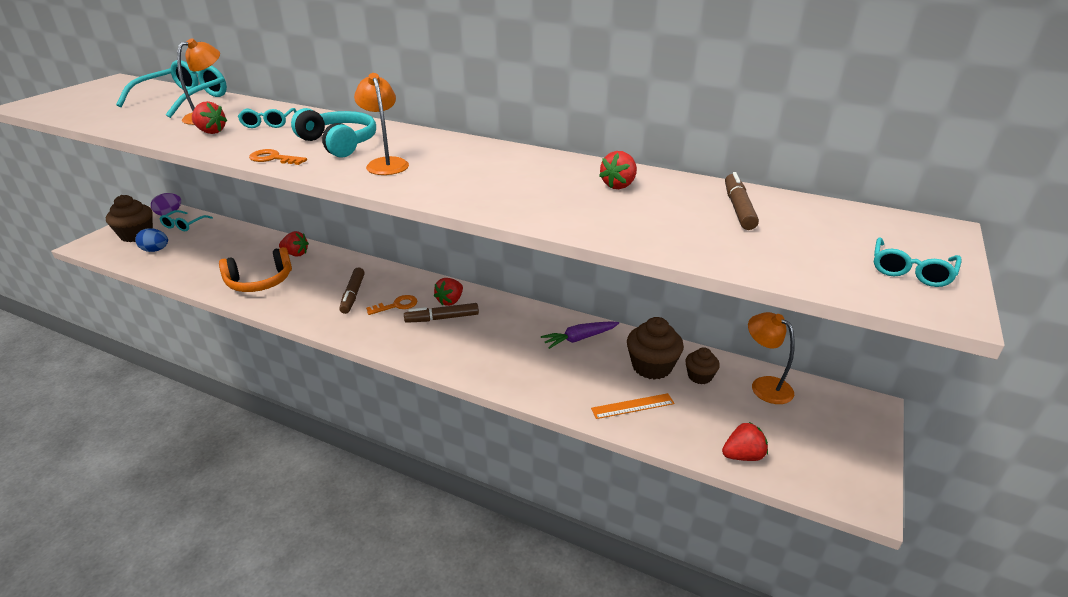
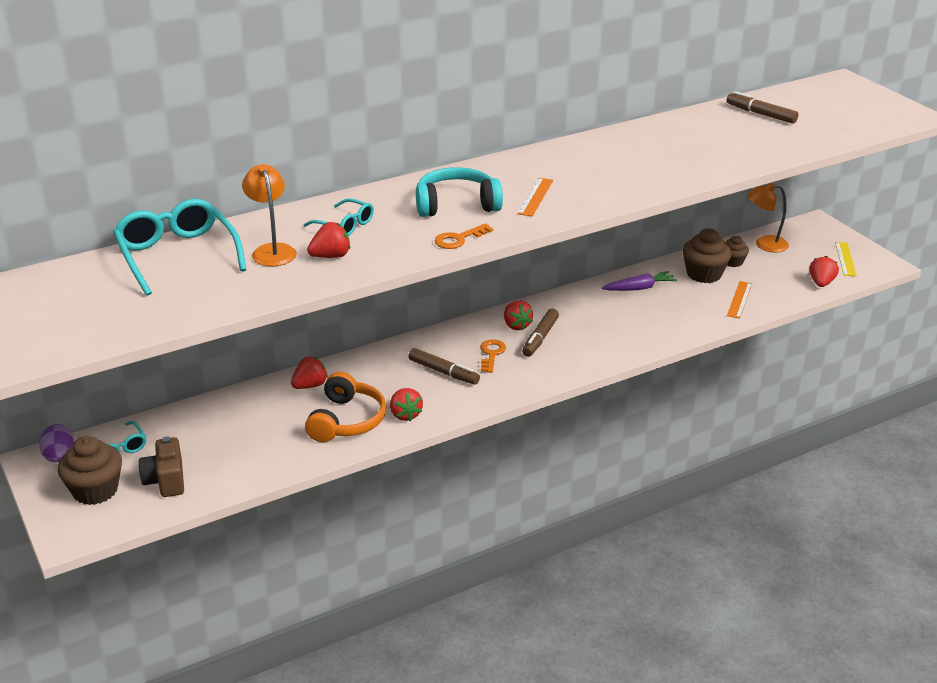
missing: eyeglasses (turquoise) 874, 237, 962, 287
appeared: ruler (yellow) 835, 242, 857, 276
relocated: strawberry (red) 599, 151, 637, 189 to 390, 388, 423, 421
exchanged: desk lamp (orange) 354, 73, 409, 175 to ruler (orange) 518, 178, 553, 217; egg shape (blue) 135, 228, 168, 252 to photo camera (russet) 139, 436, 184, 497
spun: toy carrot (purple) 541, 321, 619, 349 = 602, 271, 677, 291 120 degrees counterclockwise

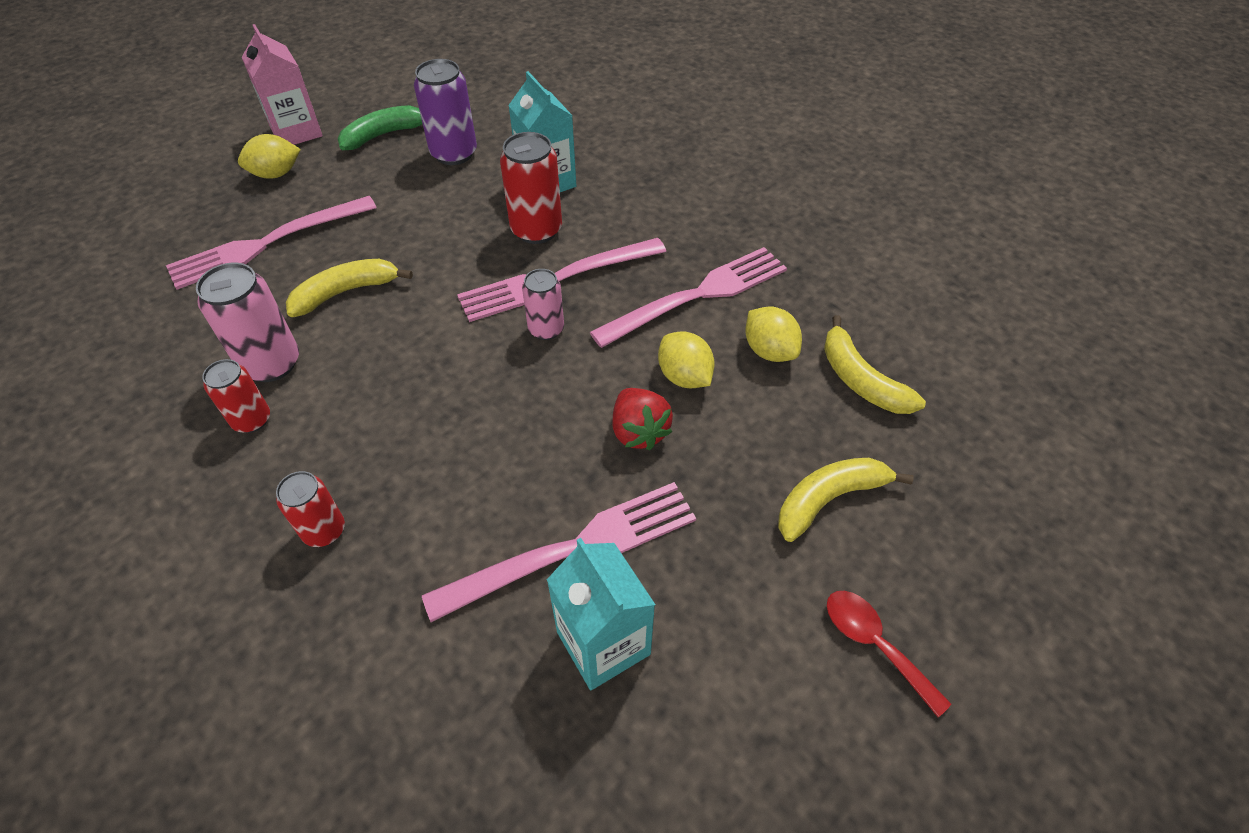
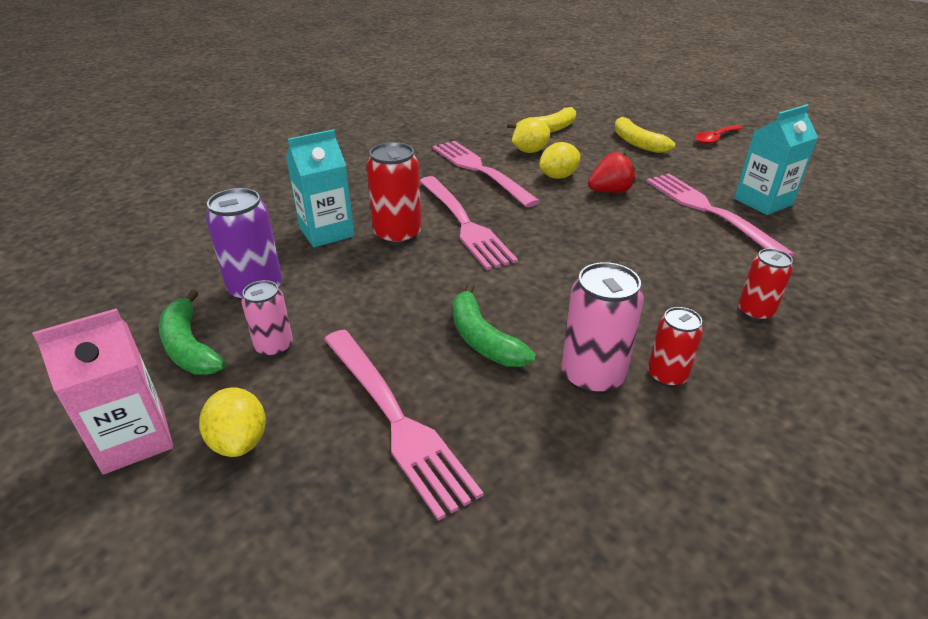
relocated: can (pink) 522, 269, 564, 340 to 241, 280, 293, 357
colour: banana fruit (yellow) 286, 259, 413, 317 to banana fruit (leaf-green) 453, 283, 536, 367

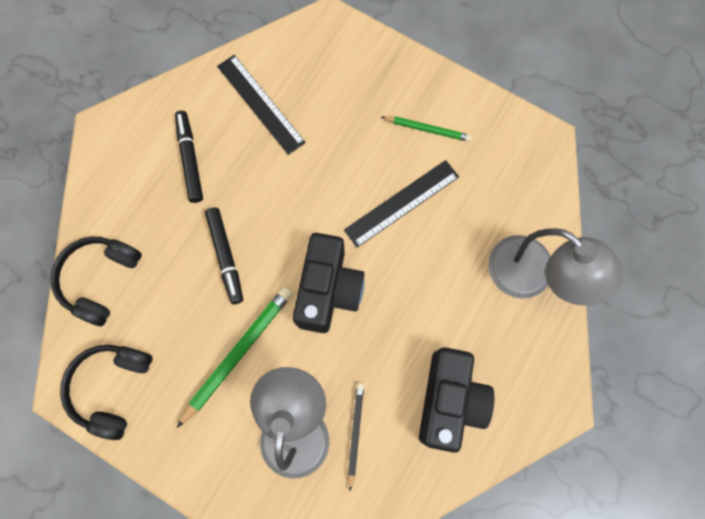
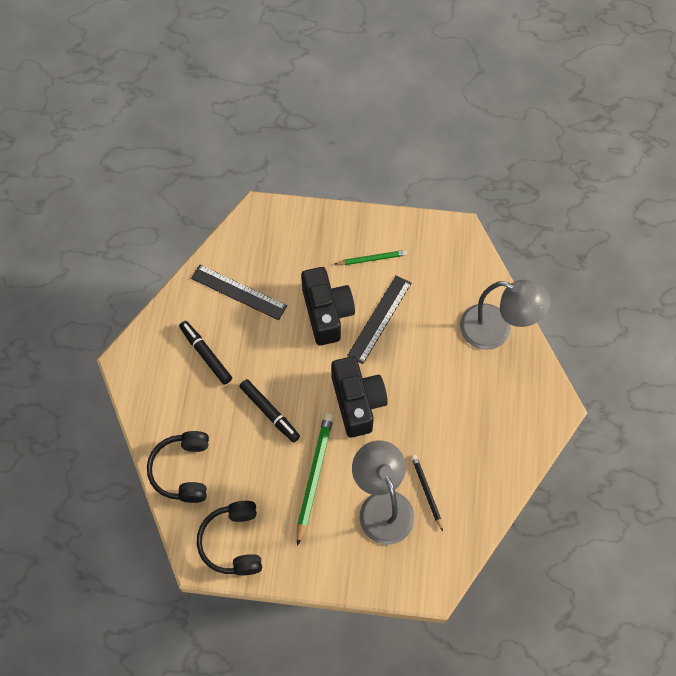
relocated: photo camera (jet-black) 419, 347, 494, 453 to 301, 267, 355, 345

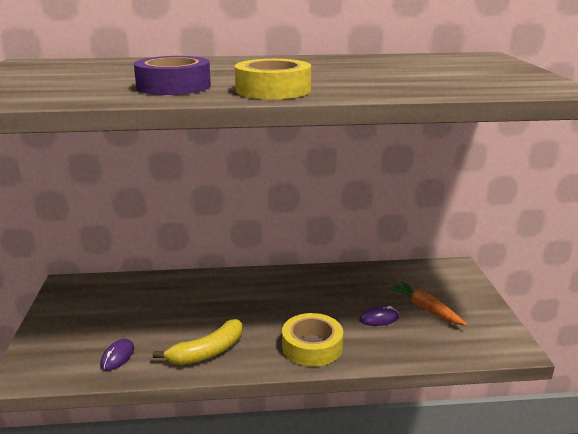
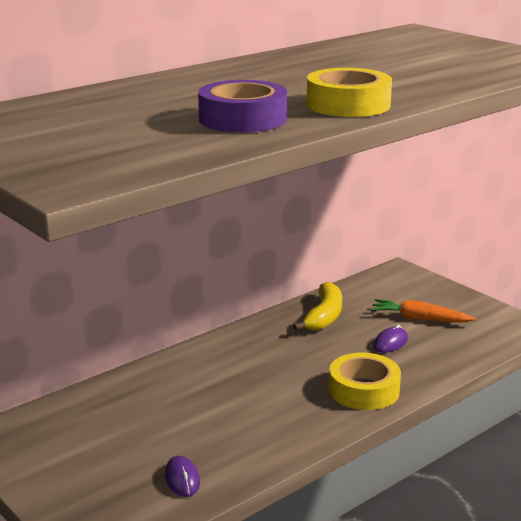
relocated: banana fruit (yellow) 153, 319, 243, 365 to 293, 282, 342, 331

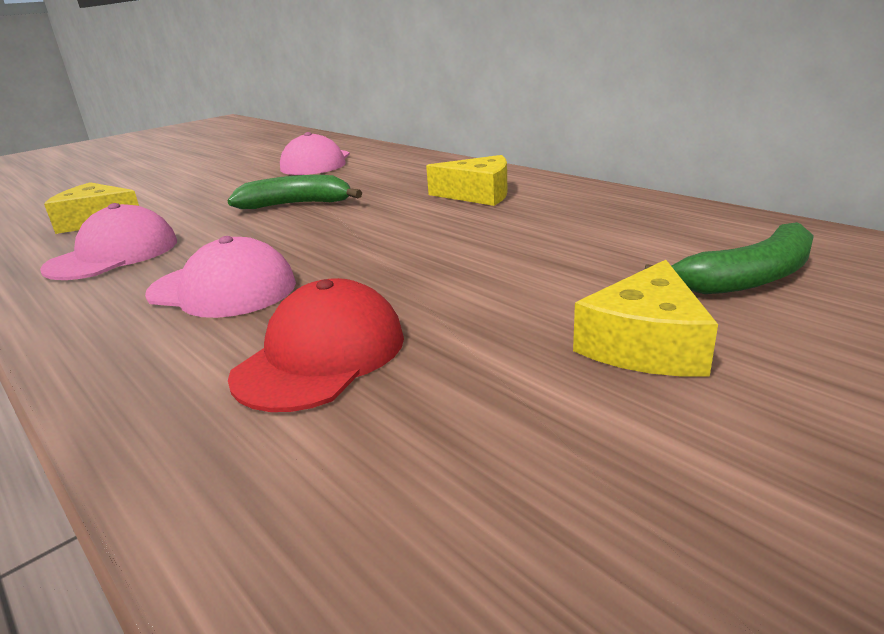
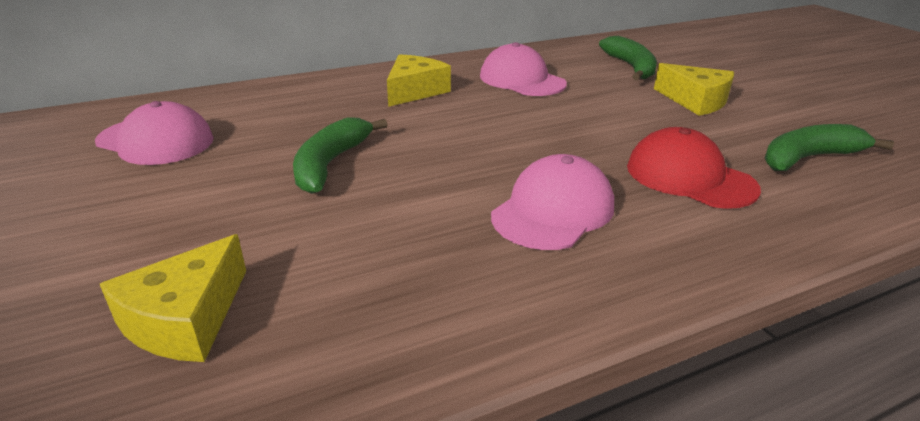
appeared: banana fruit (leaf-green) 765, 124, 894, 171
relocated: baseball cap (pink) 40, 203, 177, 280 to 480, 42, 567, 96

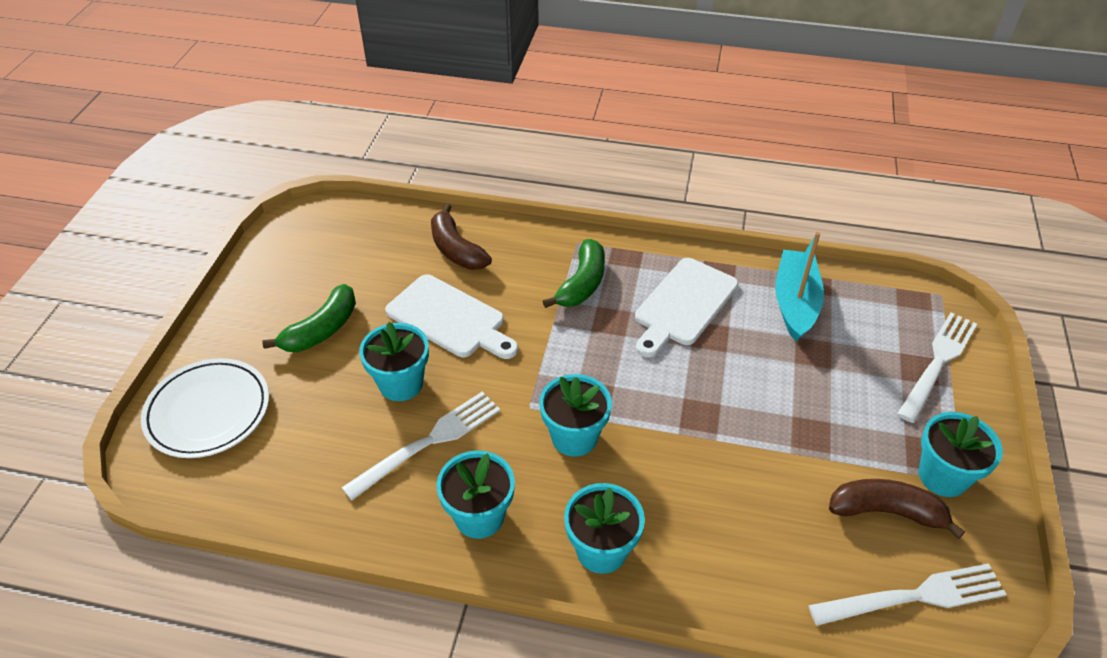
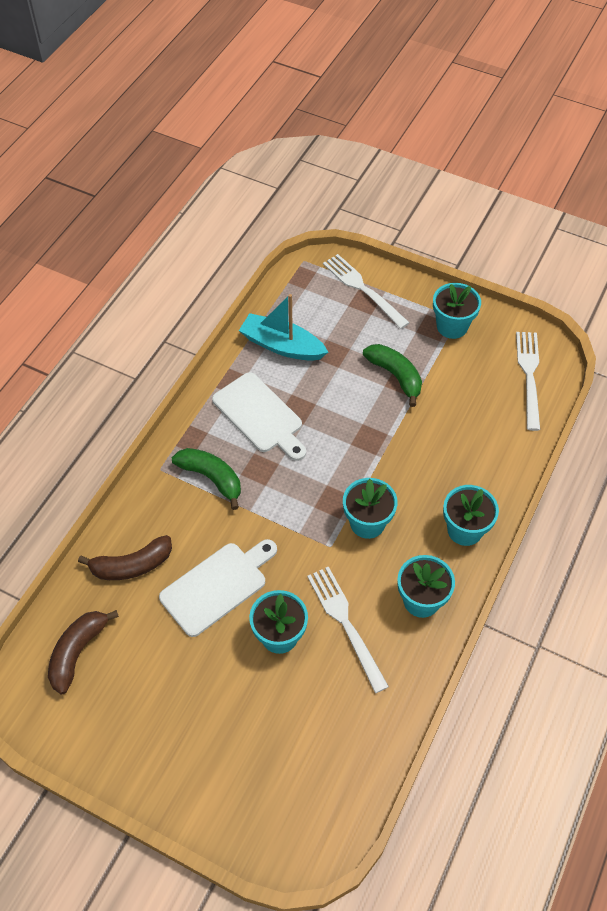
missing: plate (white) 141, 358, 269, 458
relocated: banana fruit (leaf-green) 262, 284, 356, 352 to 363, 344, 422, 407; banana fruit (russet) 829, 479, 965, 539 to 48, 610, 119, 694

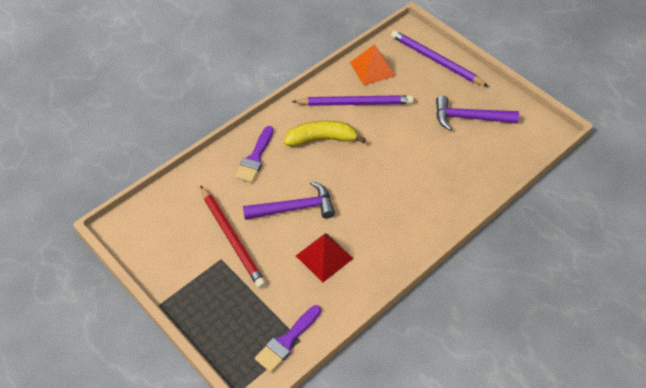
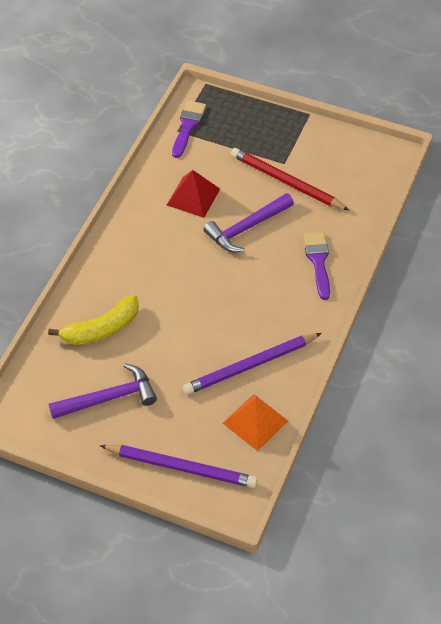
relocated: banana fruit (yellow) 284, 121, 366, 146 to 48, 295, 139, 345

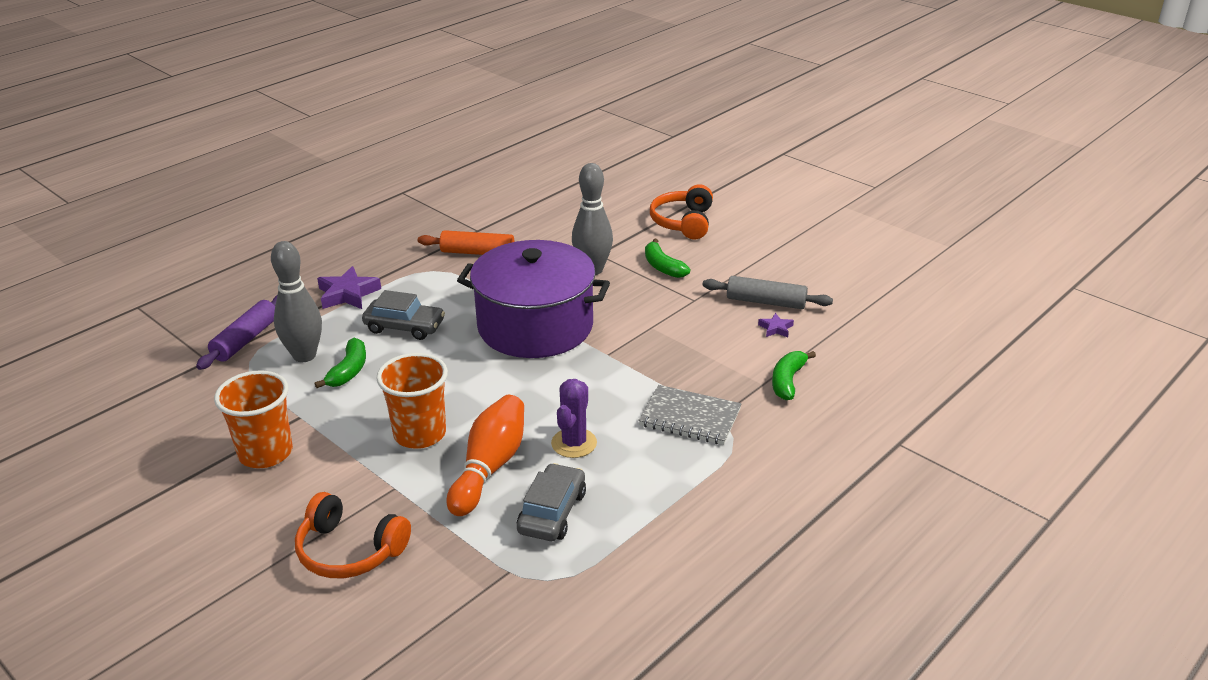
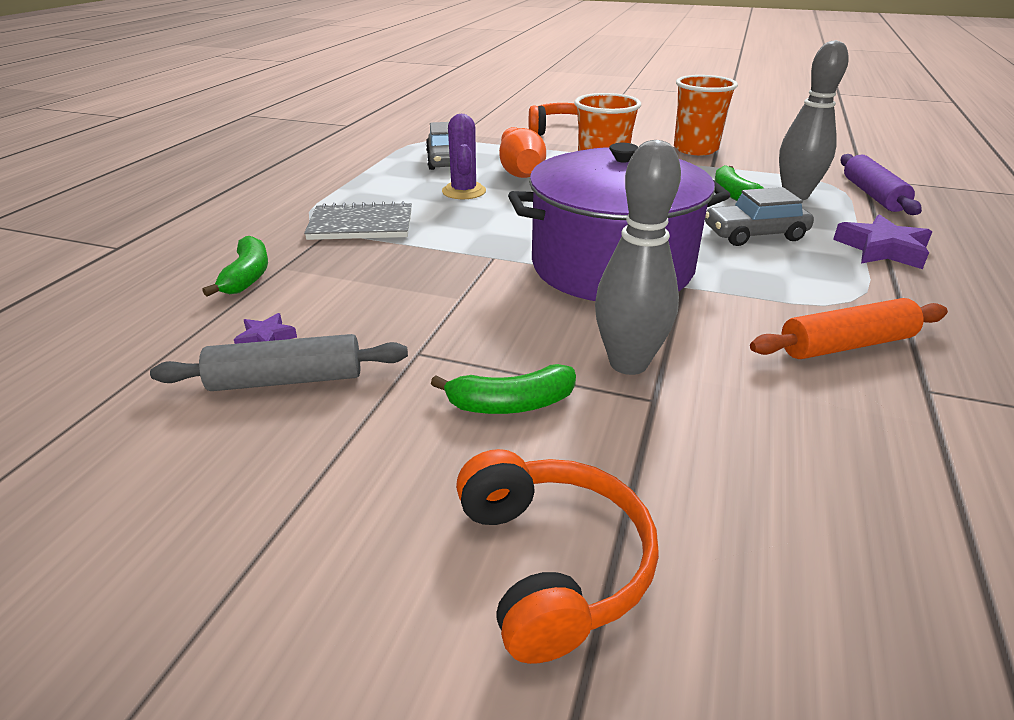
spun: banana fruit (leaf-green) 645, 239, 690, 278 = 431, 364, 576, 414 135 degrees clockwise

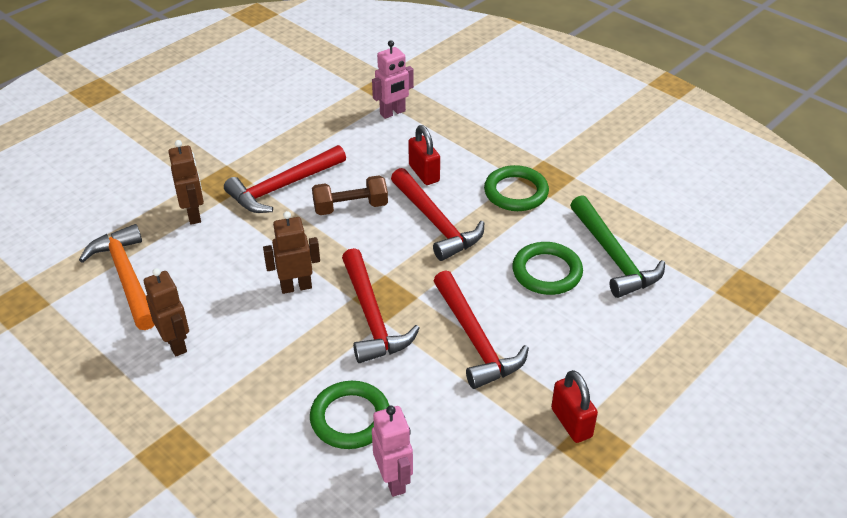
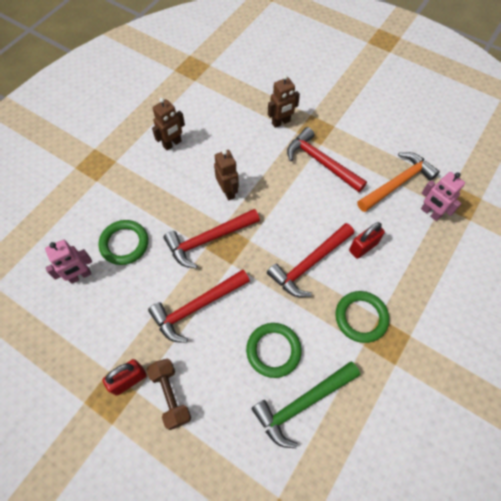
relocated: dumbbell (russet) 312, 175, 388, 215 to 147, 358, 191, 430; claw hammer (orange) 79, 224, 154, 330 to 357, 152, 440, 212

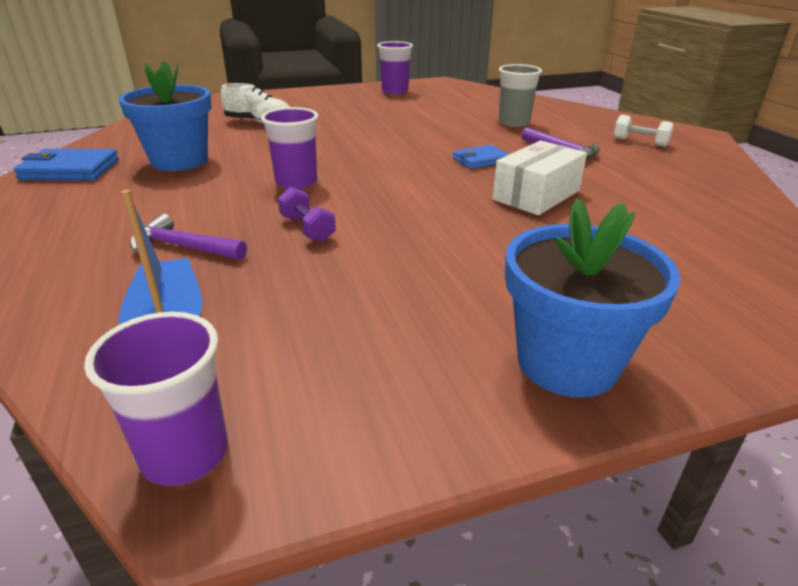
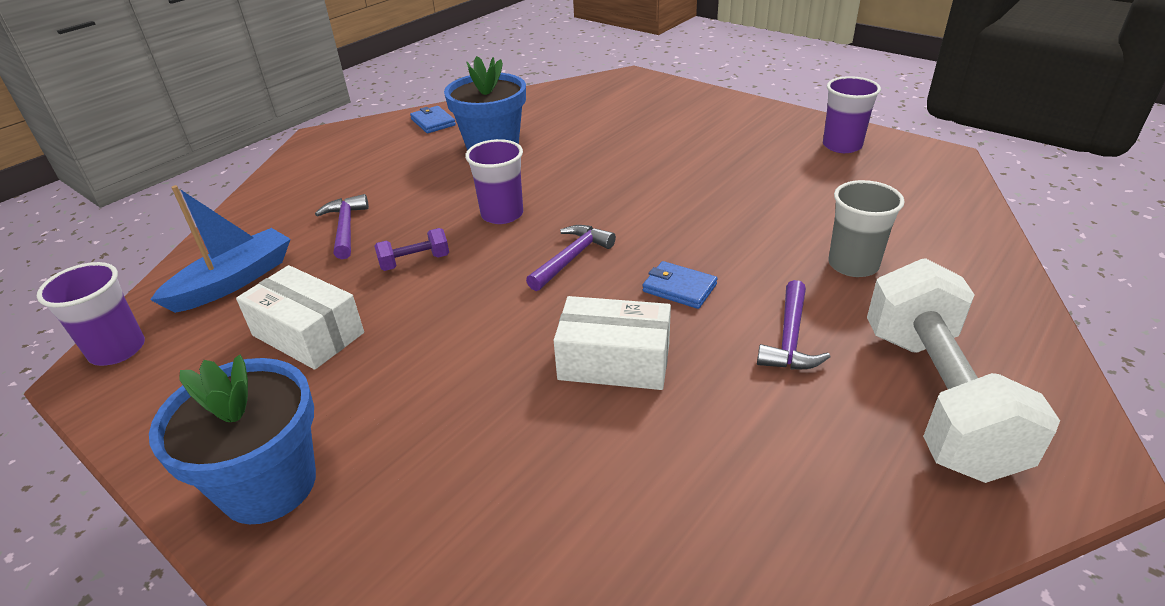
missing: sneaker (white) 221, 83, 290, 124
appeared: claw hammer (purple) 526, 225, 616, 291; package (white) 236, 265, 364, 370
spun: dumbbell (purple) 278, 187, 336, 242 = 374, 228, 449, 271 45 degrees clockwise
size: dumbbell (white) 614, 115, 673, 147 = 867, 258, 1060, 483 x2.43; billfold (blue) 13, 149, 119, 181 = 410, 106, 456, 133 x0.65

